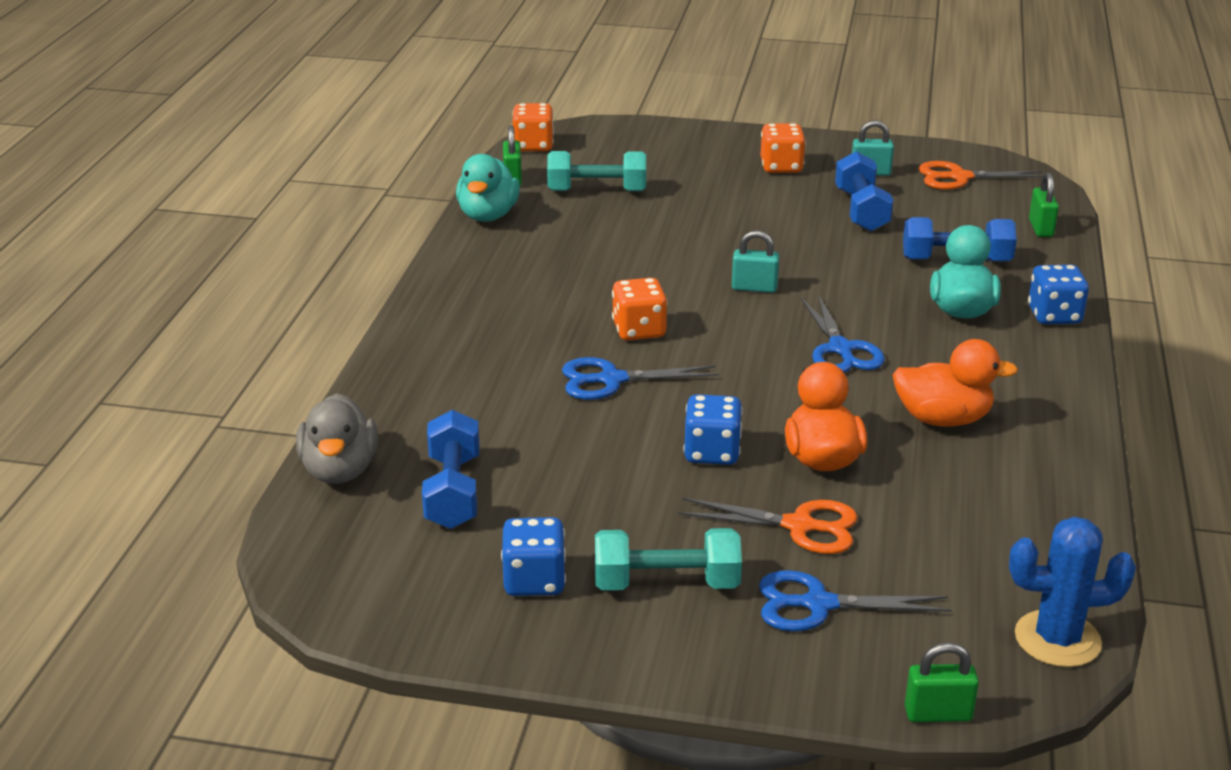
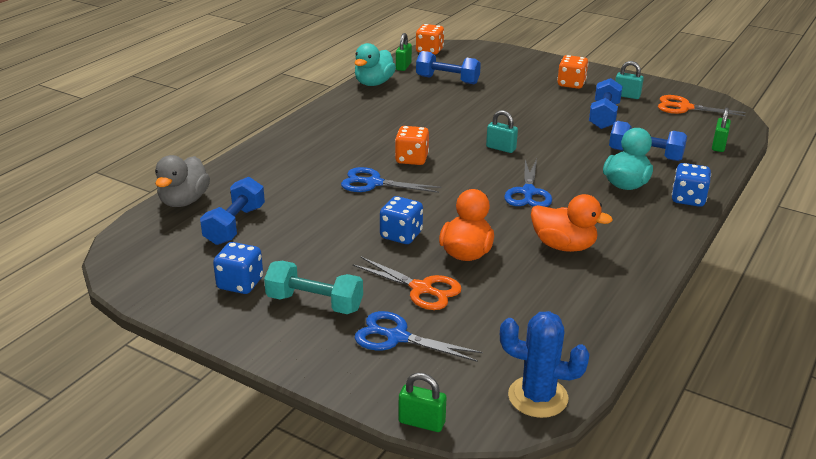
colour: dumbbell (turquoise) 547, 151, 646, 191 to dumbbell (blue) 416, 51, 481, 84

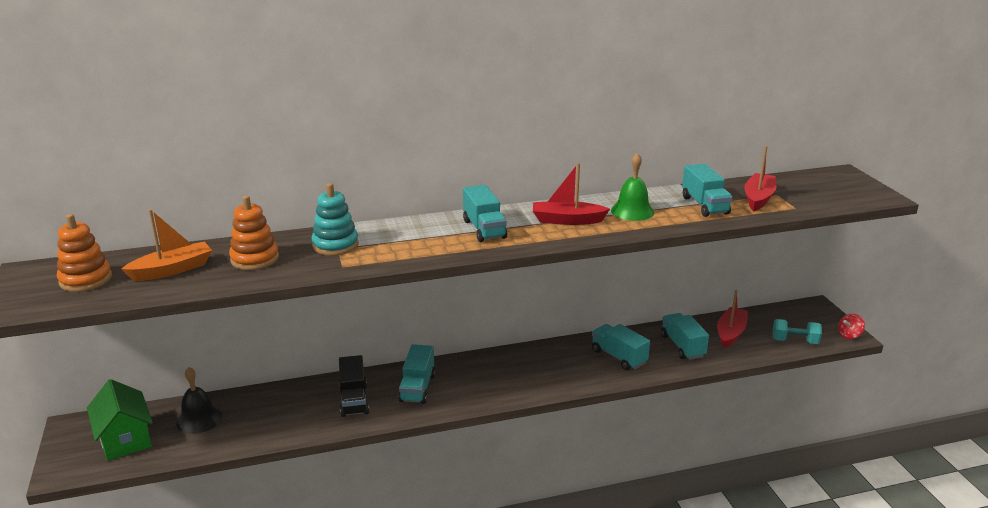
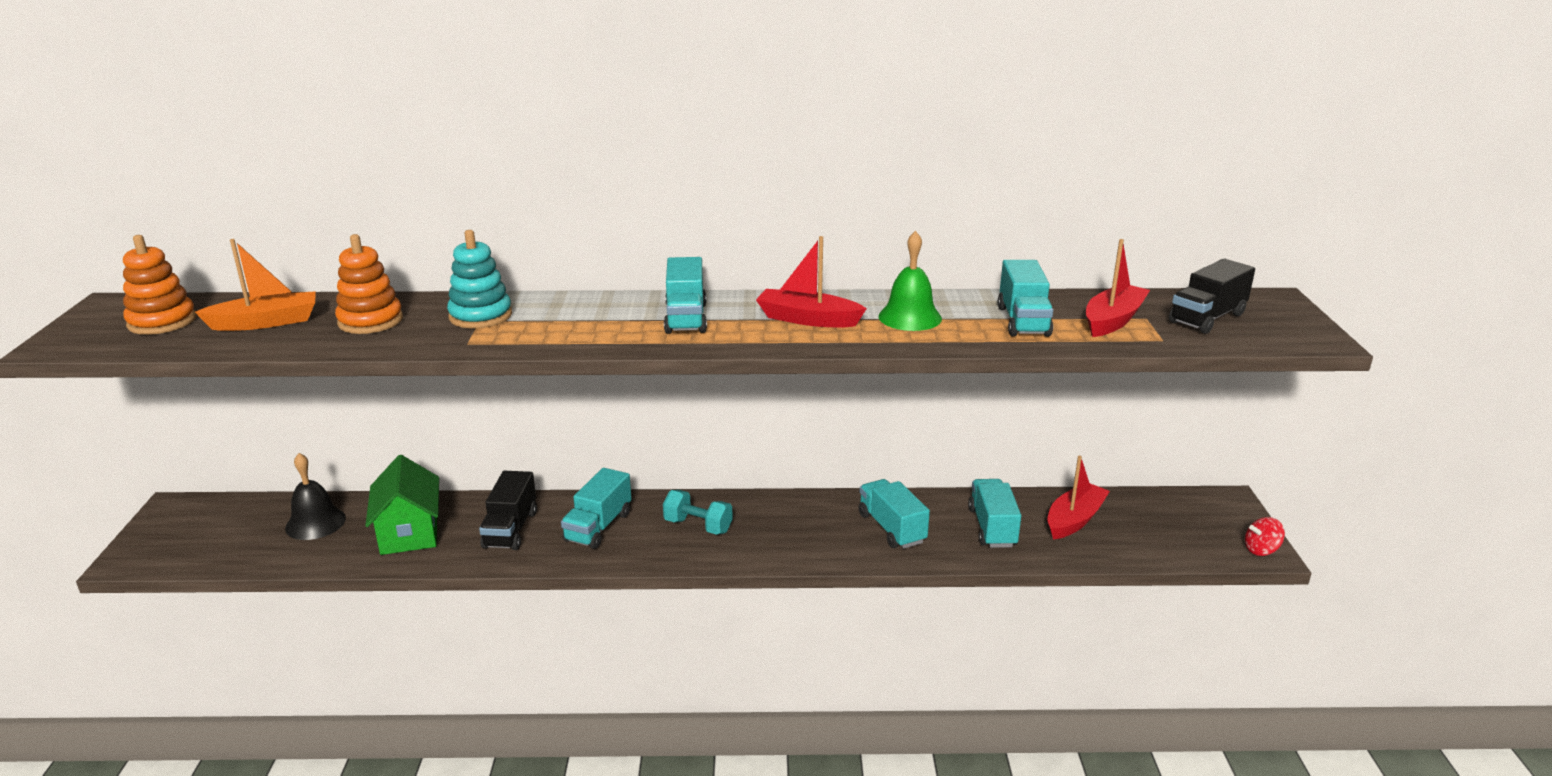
appeared: toy truck (jet-black) 1169, 259, 1255, 334
relocated: dumbbell (turquoise) 773, 319, 822, 344 to 663, 490, 733, 535; cottage (leaf-green) 87, 379, 153, 461 to 365, 455, 439, 555

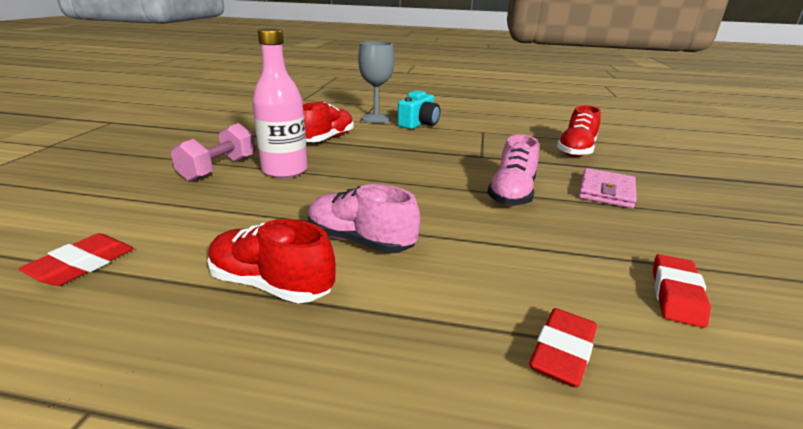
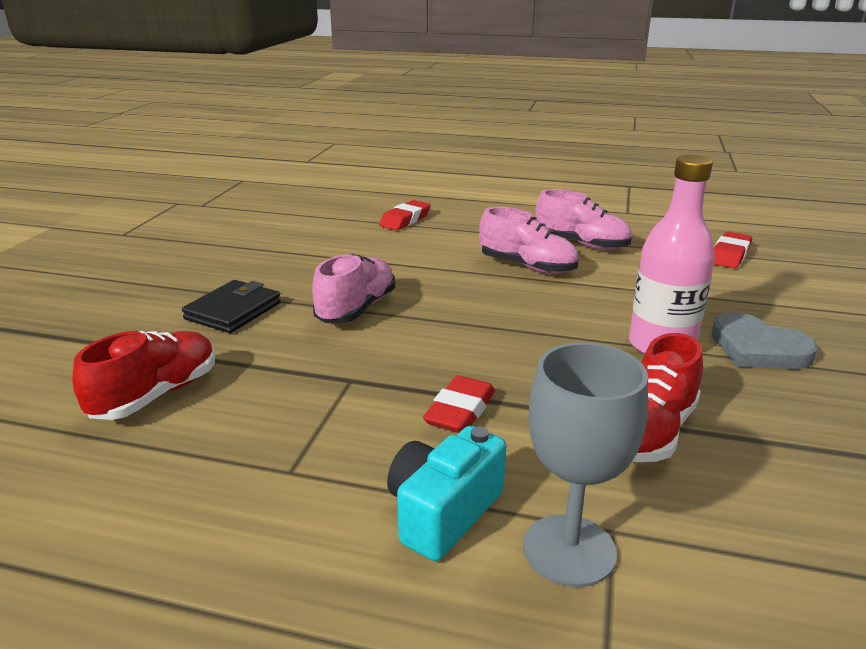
relocated: gum eraser (red) 653, 254, 711, 328 to 423, 375, 495, 433
exchanged: dumbbell (pink) 171, 123, 255, 182 to love heart (gray) 711, 312, 818, 369
colour: billfold (pink) 578, 168, 637, 209 to billfold (jet-black) 182, 280, 281, 333; sneaker (red) 207, 219, 336, 303 to sneaker (pink) 535, 189, 632, 250

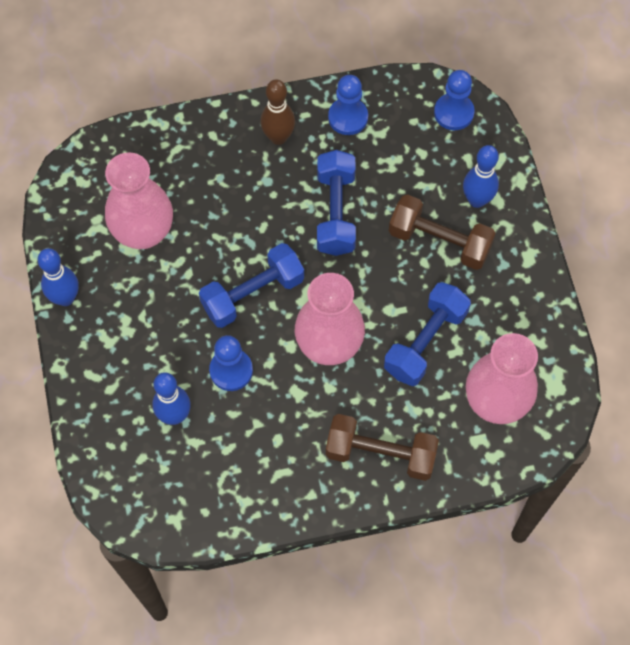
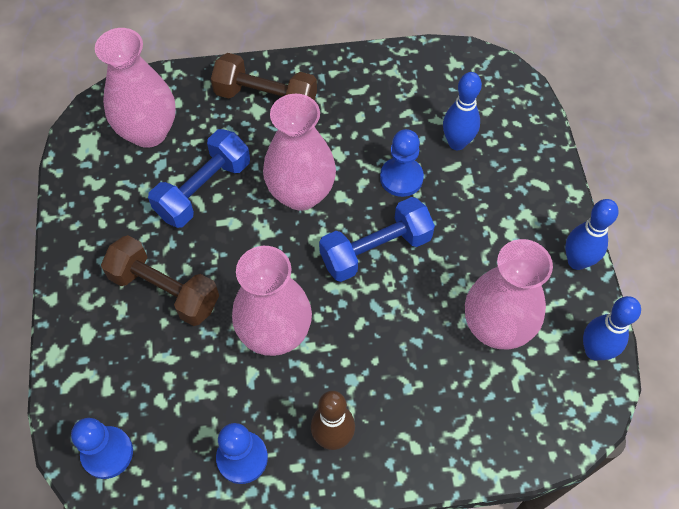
relocated: bowling pin (blue) 463, 145, 499, 208 to 583, 296, 641, 361
exchanged: dumbbell (blue) 317, 150, 356, 256 to tall vase (pink) 232, 246, 312, 356

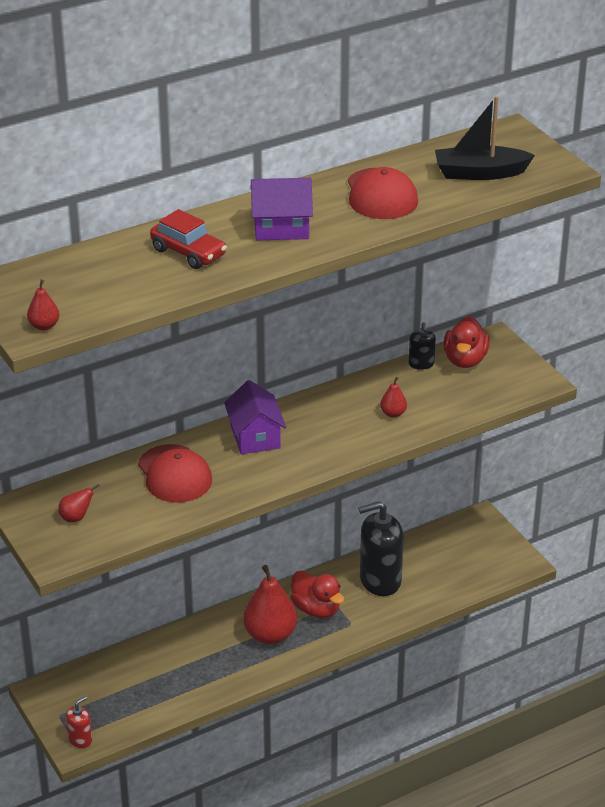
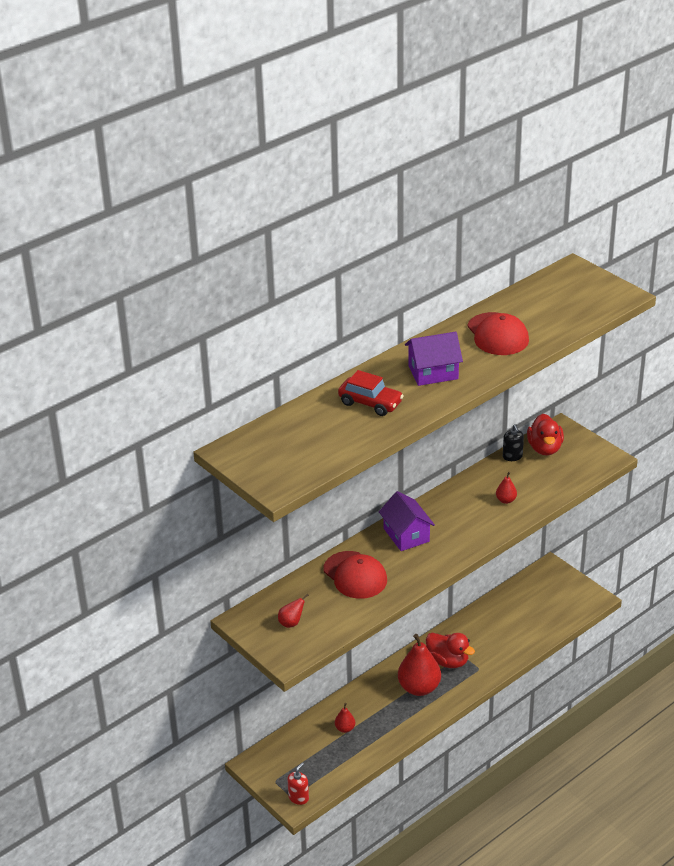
missing: boat (jet-black) 435, 96, 535, 180; soap pump (jet-black) 358, 501, 404, 596
relocated: pear fruit (red) 27, 279, 60, 331 to 335, 703, 355, 733

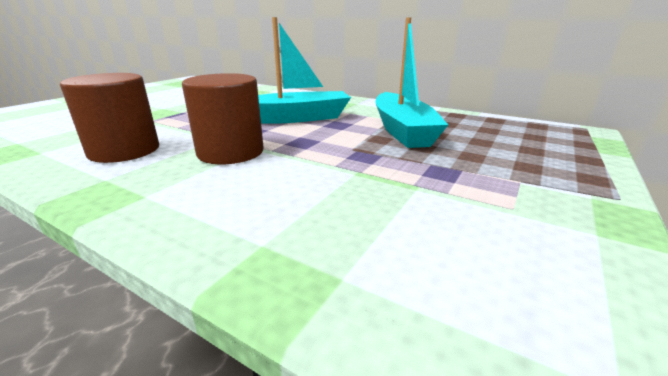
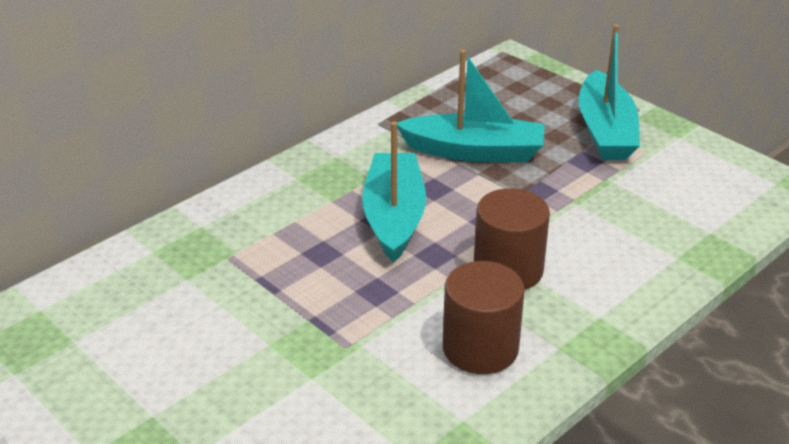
appeared: boat (turquoise) 579, 24, 640, 160

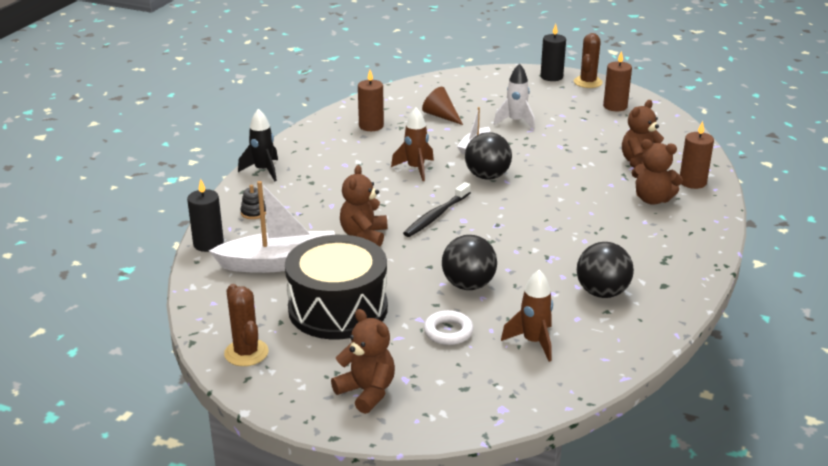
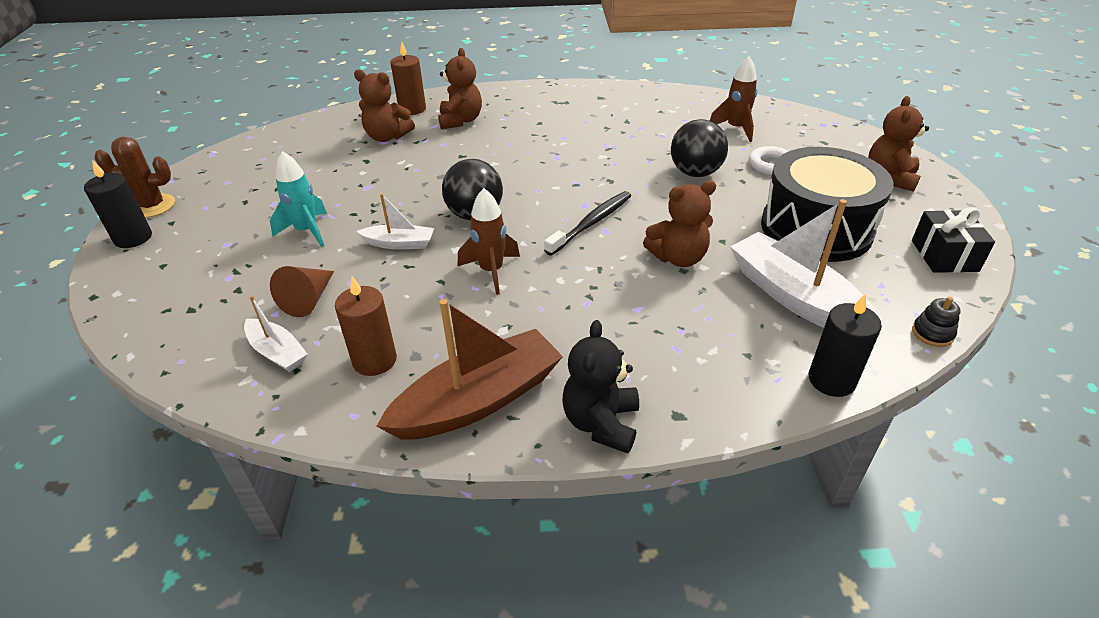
missing: candle (russet) 603, 50, 632, 111; play ball (jet-black) 577, 242, 634, 298
appeared: boat (white) 244, 295, 307, 372; boat (russet) 376, 299, 563, 440
relocated: stacking toy (jet-black) 240, 185, 266, 219 to 912, 297, 960, 347
exchanged: rocket (jet-black) 238, 109, 278, 181 to stuffed bear (jet-black) 562, 320, 639, 453; cactus (russet) 224, 284, 269, 366 to gift (jet-black) 912, 207, 995, 273
colour: rocket (white) 494, 63, 535, 130 to rocket (turquoise) 270, 151, 327, 247
spun: dental brush (jet-black) 403, 182, 471, 237 = 544, 191, 631, 256 60 degrees counterclockwise

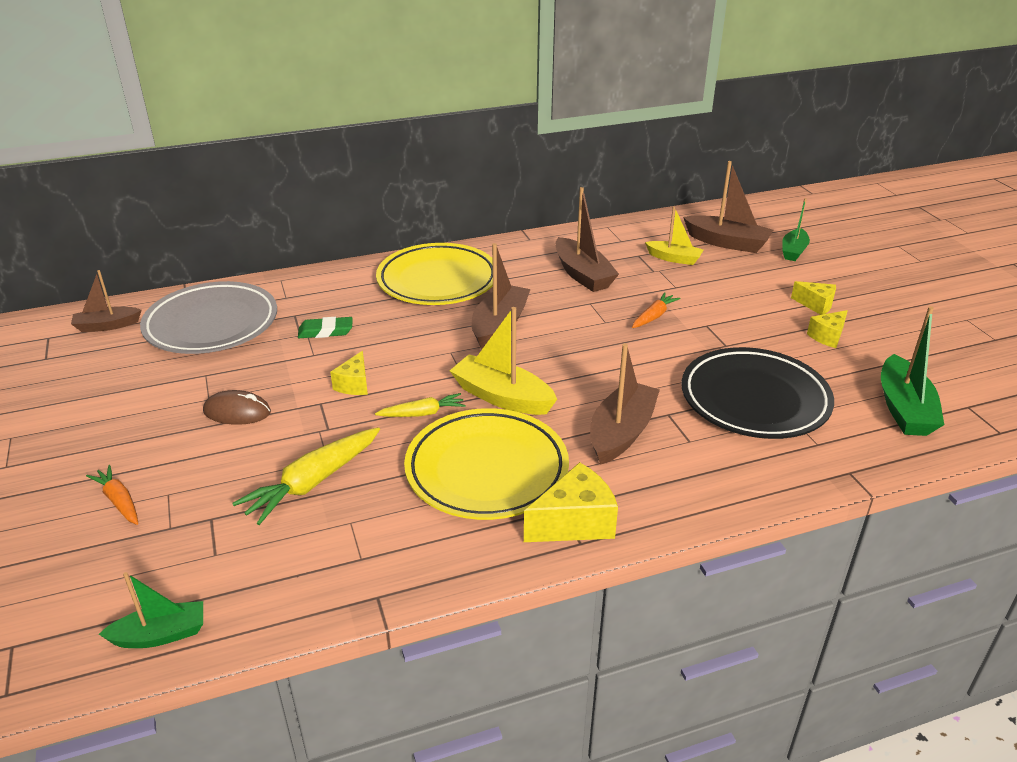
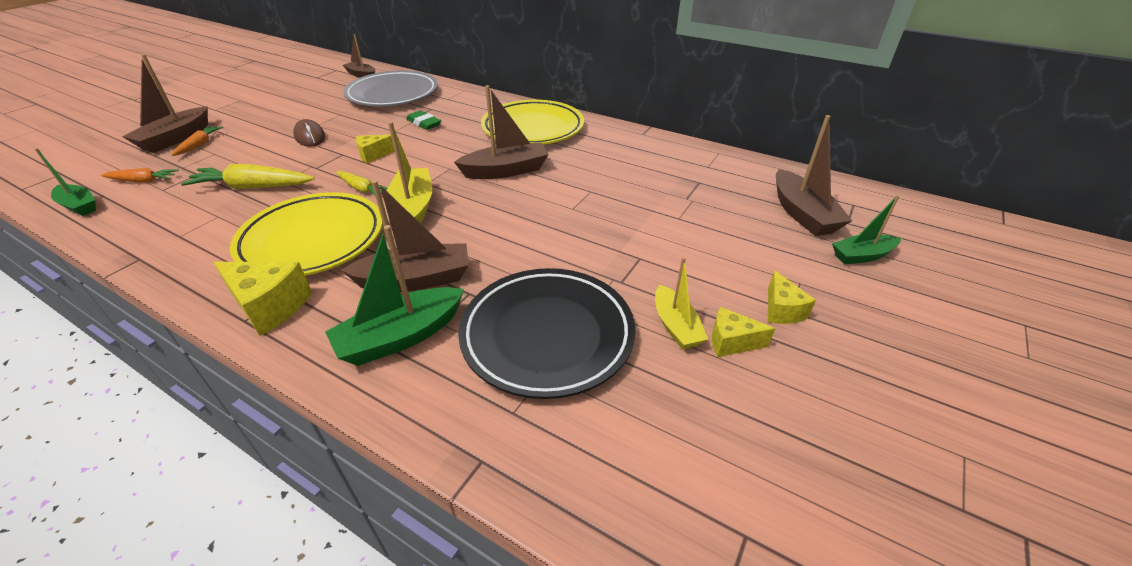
relocated: boat (russet) 555, 187, 619, 292 to 122, 54, 208, 153; boat (yellow) 645, 206, 703, 265 to 655, 257, 708, 349; toy carrot (orange) 632, 292, 681, 328 to 101, 168, 179, 183; boat (leaf-green) 881, 306, 944, 436 to 325, 225, 464, 366

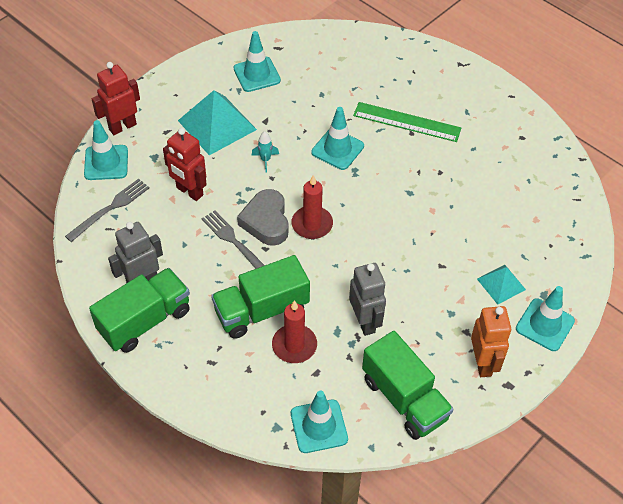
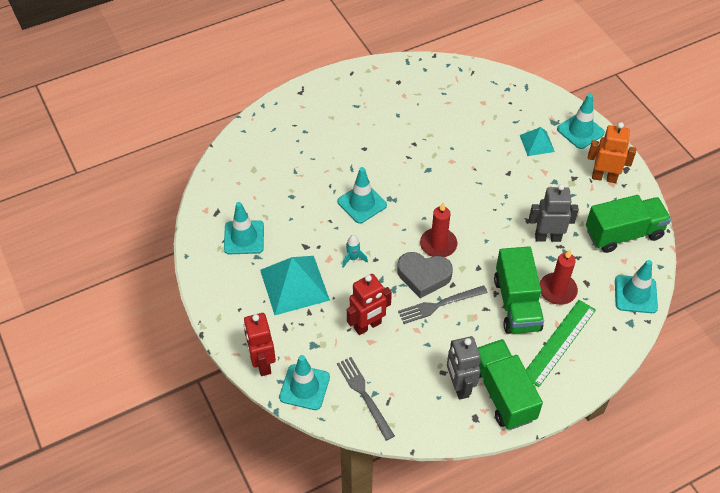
relocated: ruler (leaf-green) 353, 102, 461, 142 to 526, 300, 596, 387

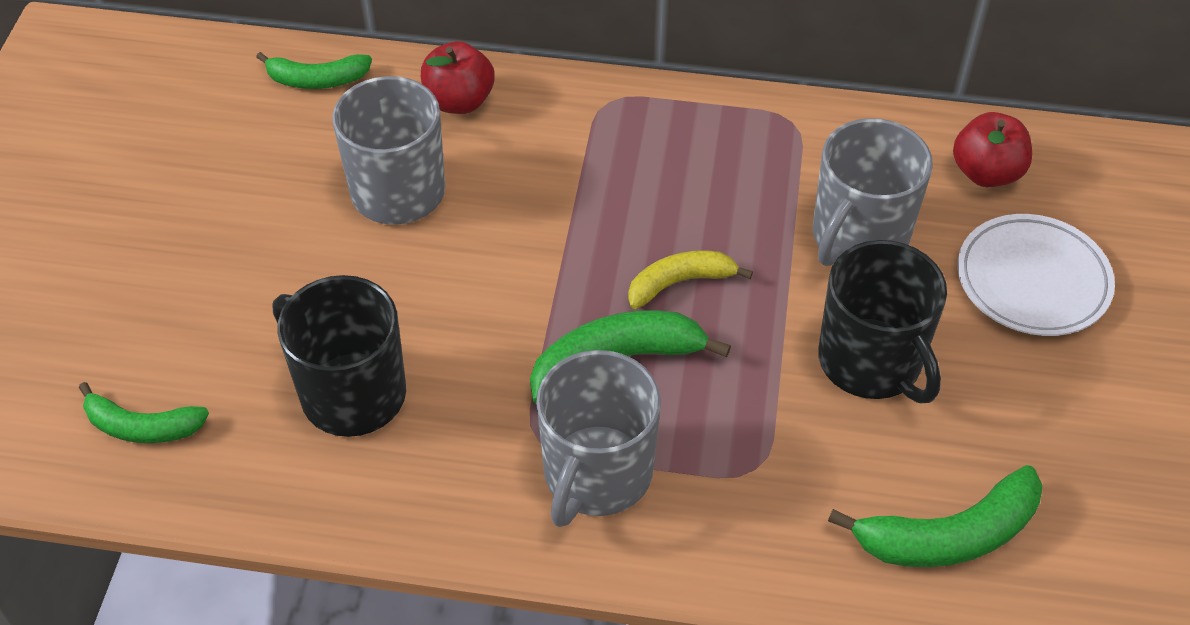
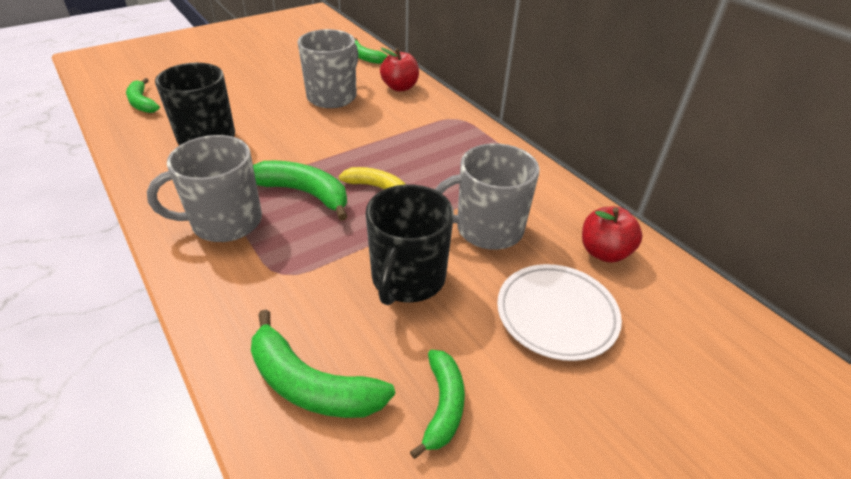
appeared: banana fruit (leaf-green) 410, 350, 465, 459

